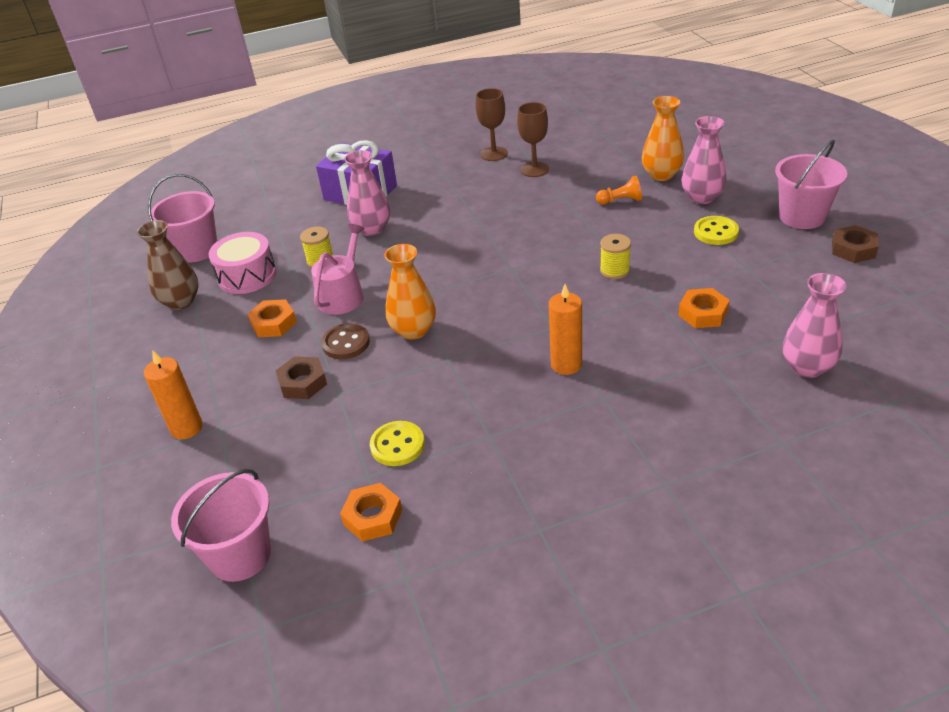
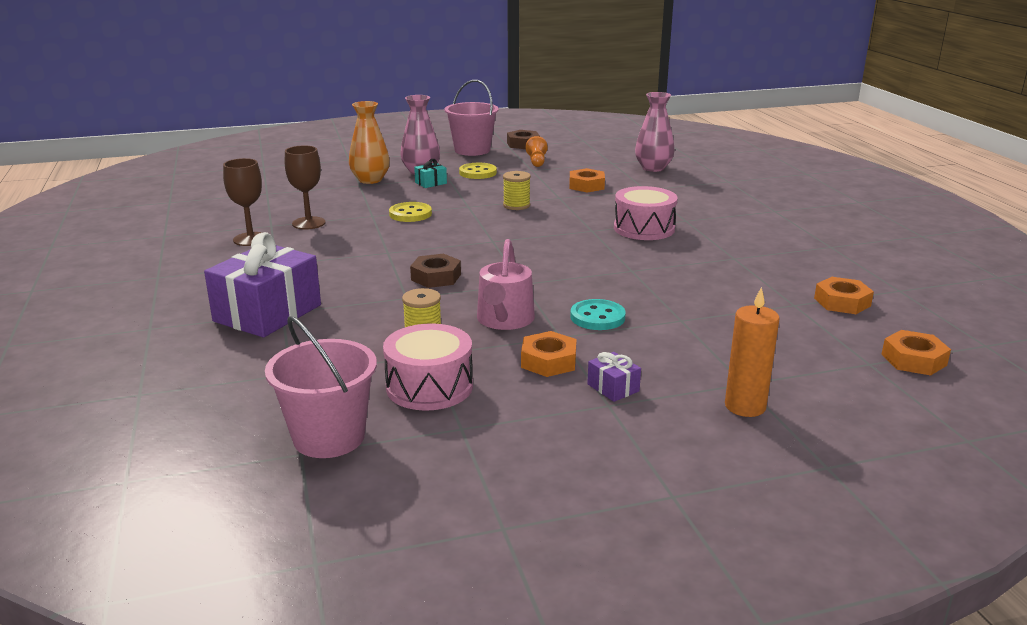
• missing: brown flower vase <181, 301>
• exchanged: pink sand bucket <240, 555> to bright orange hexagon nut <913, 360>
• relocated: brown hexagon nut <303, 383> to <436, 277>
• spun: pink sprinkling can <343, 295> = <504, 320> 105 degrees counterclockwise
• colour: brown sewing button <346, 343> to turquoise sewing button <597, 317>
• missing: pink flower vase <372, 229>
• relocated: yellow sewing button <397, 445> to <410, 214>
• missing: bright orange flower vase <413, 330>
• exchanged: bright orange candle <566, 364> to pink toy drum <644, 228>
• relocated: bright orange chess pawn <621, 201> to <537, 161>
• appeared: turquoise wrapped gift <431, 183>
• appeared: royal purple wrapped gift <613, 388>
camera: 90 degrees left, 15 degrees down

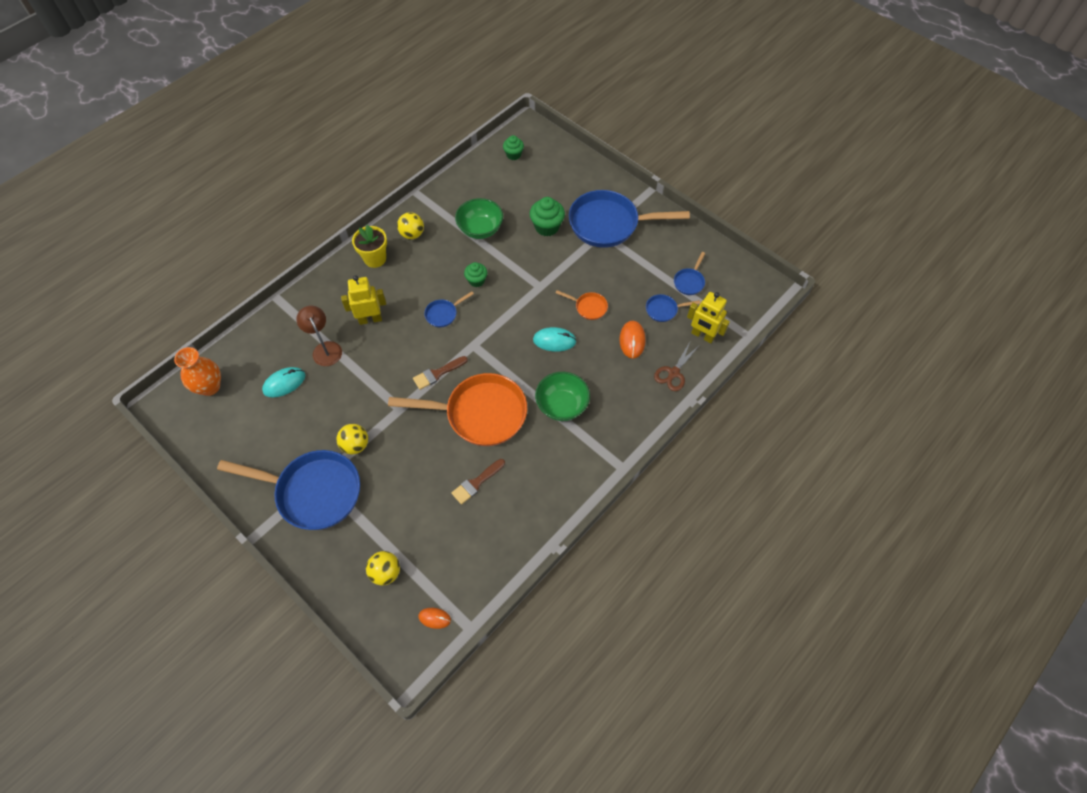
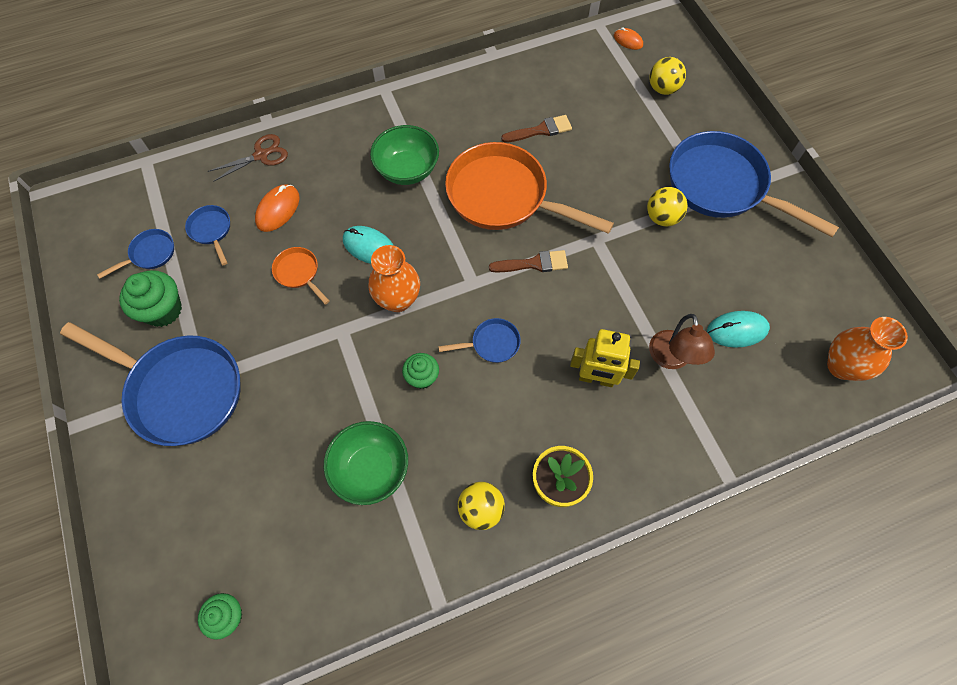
• relocated: leaf-green fairy cake <547, 227> to <163, 310>
• spun: royal blue skillet <664, 310> = <211, 231> 135 degrees counterclockwise
• missing: yellow robot figure <702, 335>
• appeared: bright orange flower vase <398, 299>
camera: 155 degrees left, 5 degrees up

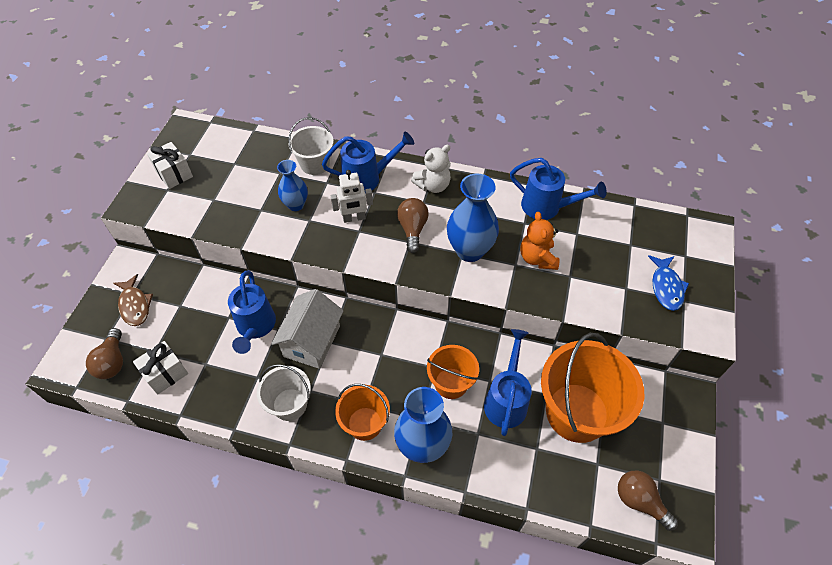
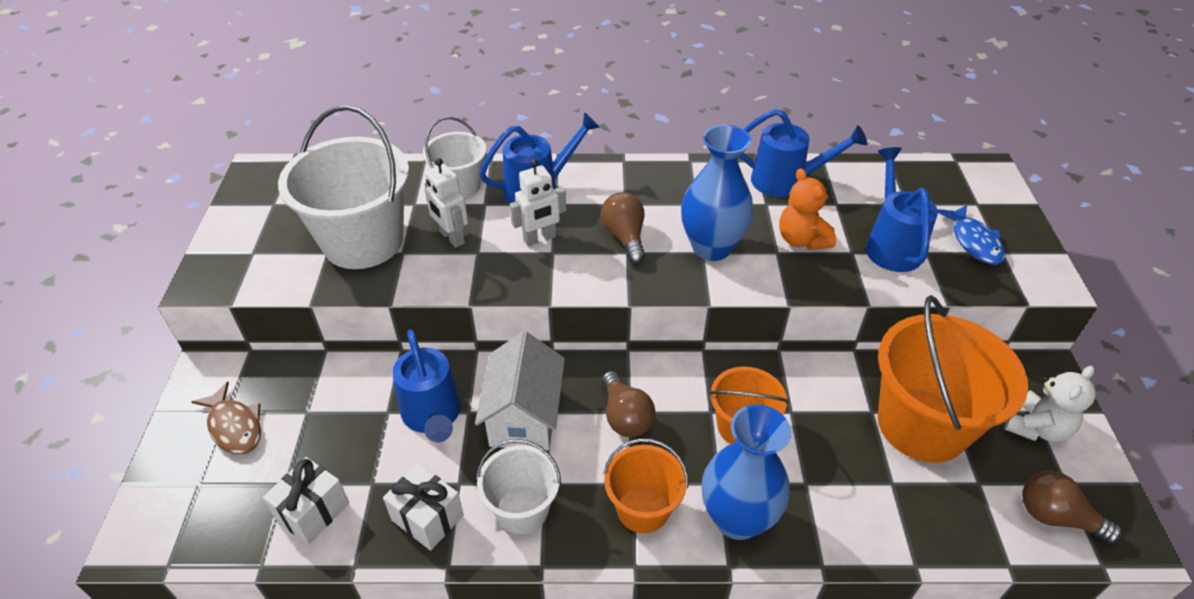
• relocated: brown lightbulb <112, 362> to <625, 417>
• relocated: white wrapped gift <174, 174> to <427, 518>
• exchanged: royal blue flower vase <296, 205> to white robot figure <451, 237>
• relocated: white teddy <433, 185> to <1036, 428>
• relocated: royal blue sprinkling can <506, 400> to <891, 245>
• appeared: white sand bucket <363, 241>
camera: 15 degrees left, 10 degrees down

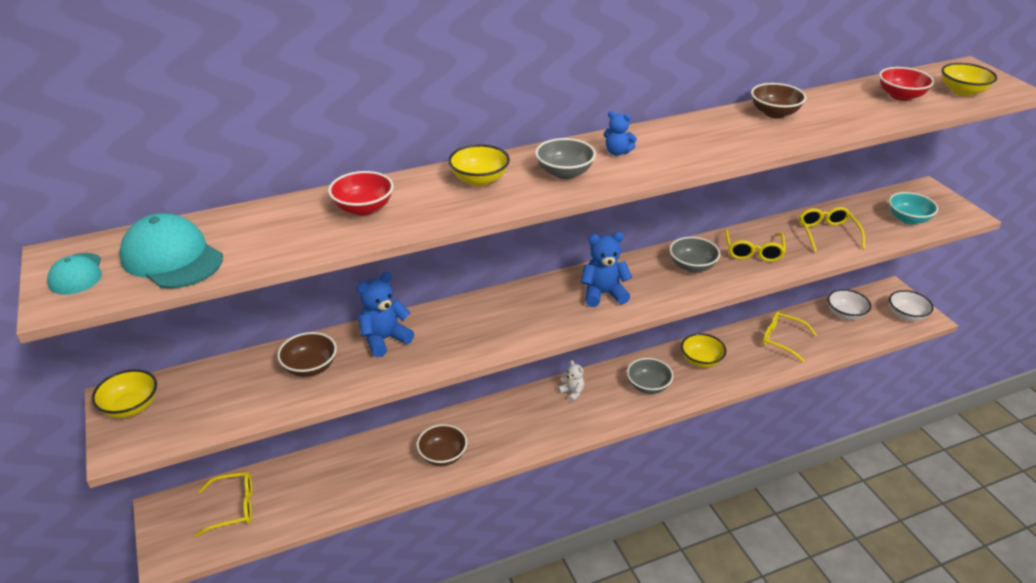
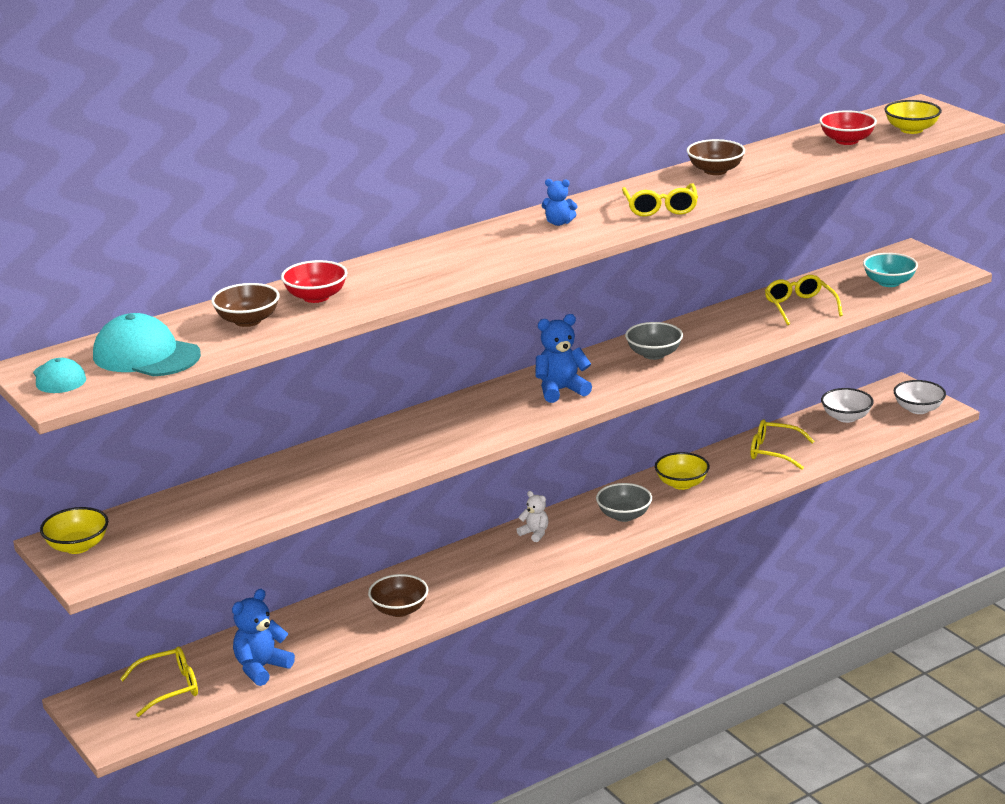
• relocated: brown deep dish <310, 367> to <247, 320>
• relocated: royal blue teddy <384, 339> to <261, 668>
• missing: yellow deep dish <479, 179>
• missing: grey deep dish <564, 172>
• relocated: yellow glasses <753, 251> to <660, 208>
camera: 10 degrees left, 10 degrees down

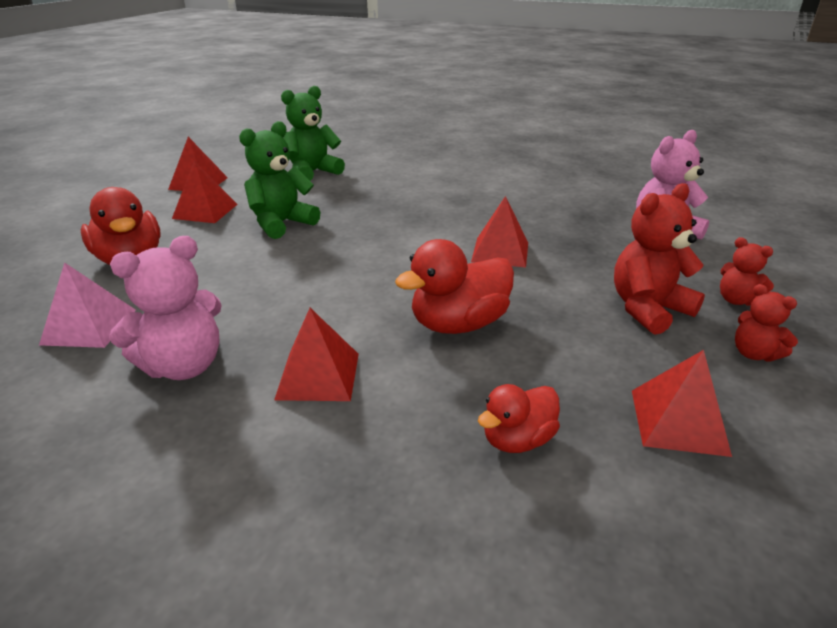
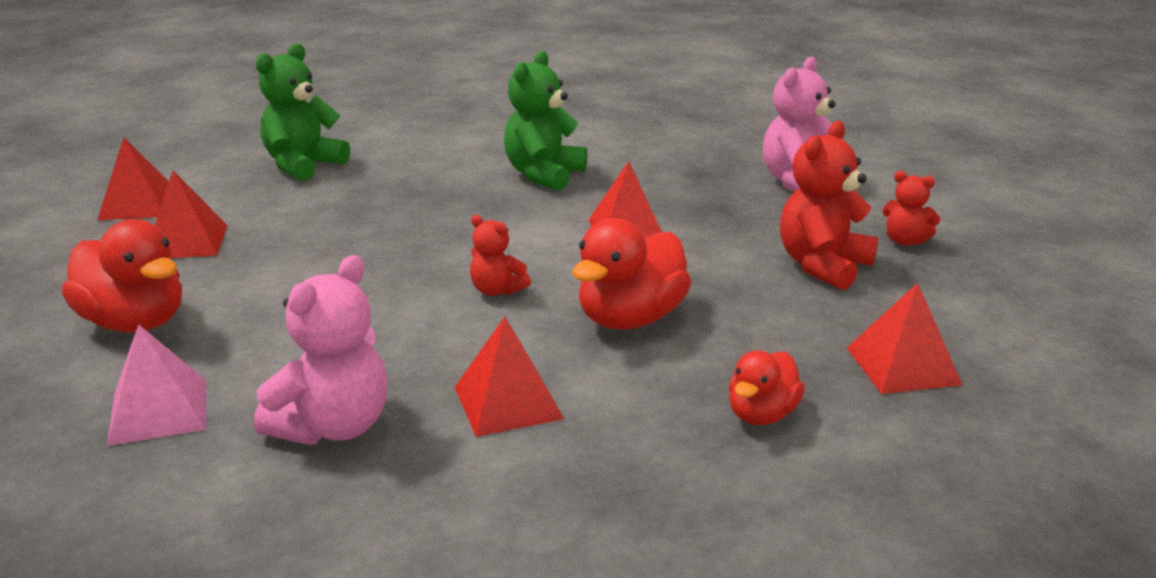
• relocated: leaf-green teddy <281, 224> to <543, 175>
• relocated: red teddy <754, 354> to <497, 290>
camera: 20 degrees left, 5 degrees down

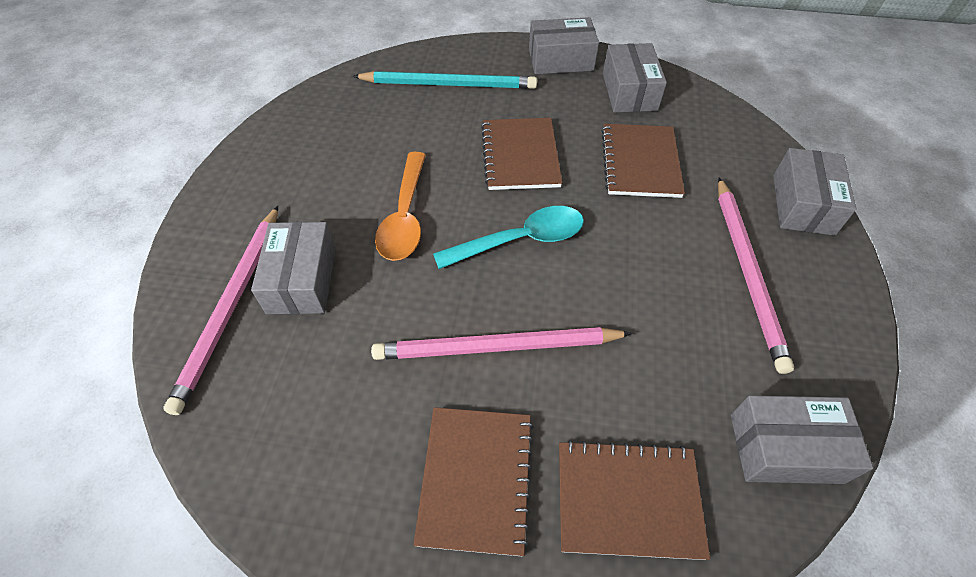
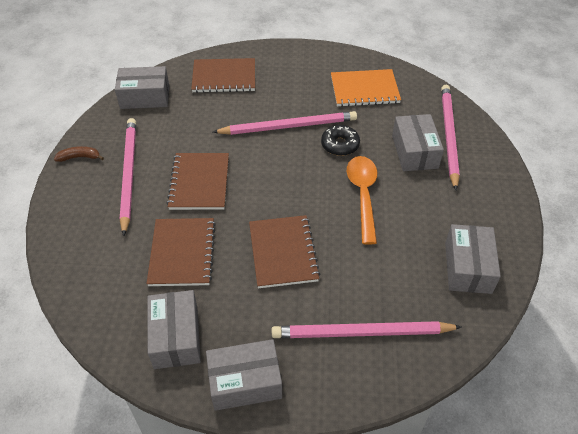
• colour: turquoise pencil <449, 84> to pink pencil <361, 333>
• relocated: brown notepad <476, 479> to <199, 182>
• missing: turquoise spoon <520, 240>
• relocated: grey package <802, 204> to <468, 267>
• appeared: brown banana fruit <79, 157>
• appeared: black donut <340, 145>
• appeared: bright orange notepad <364, 90>
camera: 175 degrees right, 5 degrees down

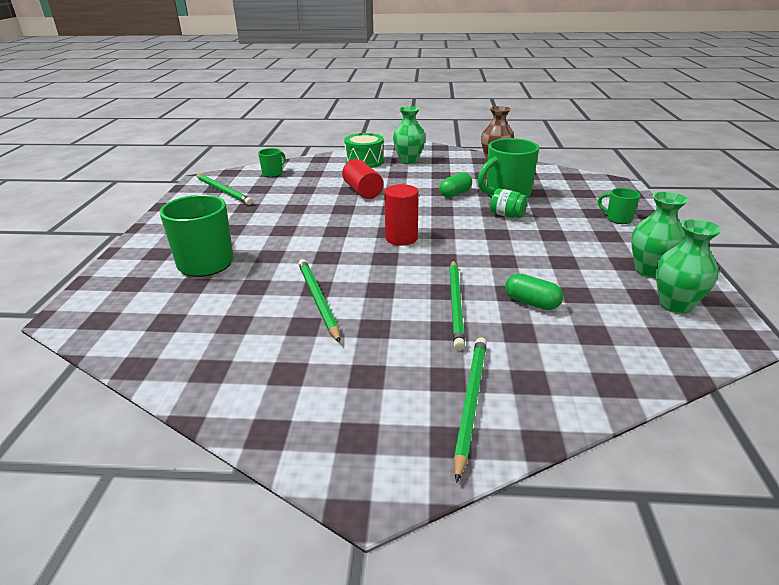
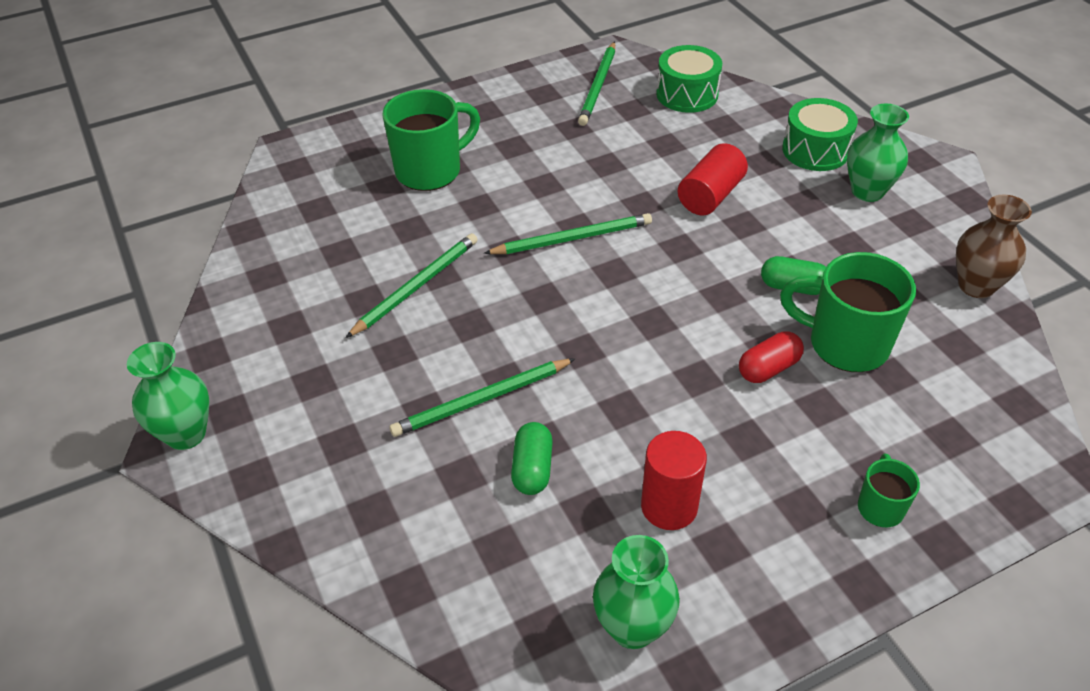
• exchanged: leaf-green coffee mug <273, 173> to leaf-green toy drum <687, 94>
• relocated: red solid cylinder <401, 238> to <669, 506>
• relocated: leaf-green pencil <470, 402> to <572, 238>
• exchanged: leaf-green jar <507, 215> to red pill <768, 368>
• relocated: leaf-green flower vase <649, 271> to <186, 434>
camera: 60 degrees right, 15 degrees up

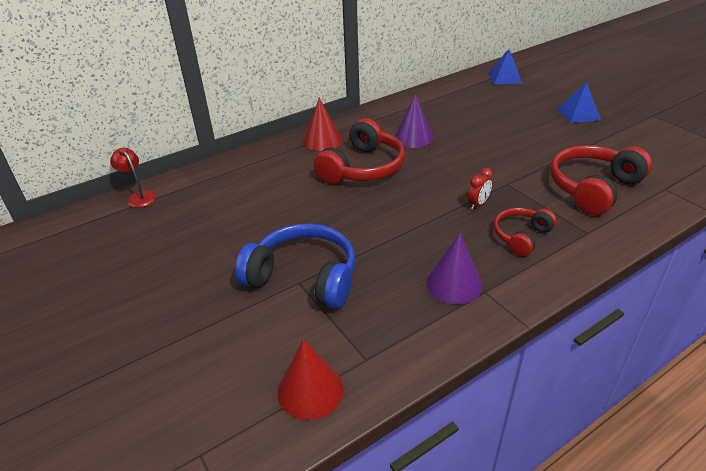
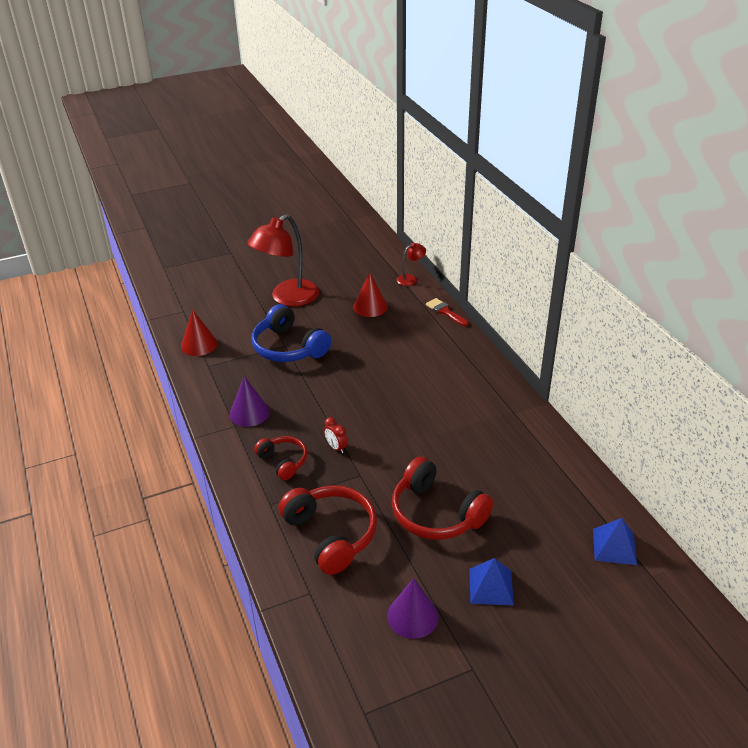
• spun: royal blue over-ear headphones <304, 277> = <288, 347> 105 degrees clockwise
• relocated: red cone <322, 140> to <370, 307>
• relocated: red over-ear headphones <363, 168> to <436, 513>
• relocated: royal purple cone <413, 137> to <412, 616>
• appeared: red lamp <287, 298>
• appeared: red paintbrush <445, 312>
camera: 100 degrees right, 0 degrees up

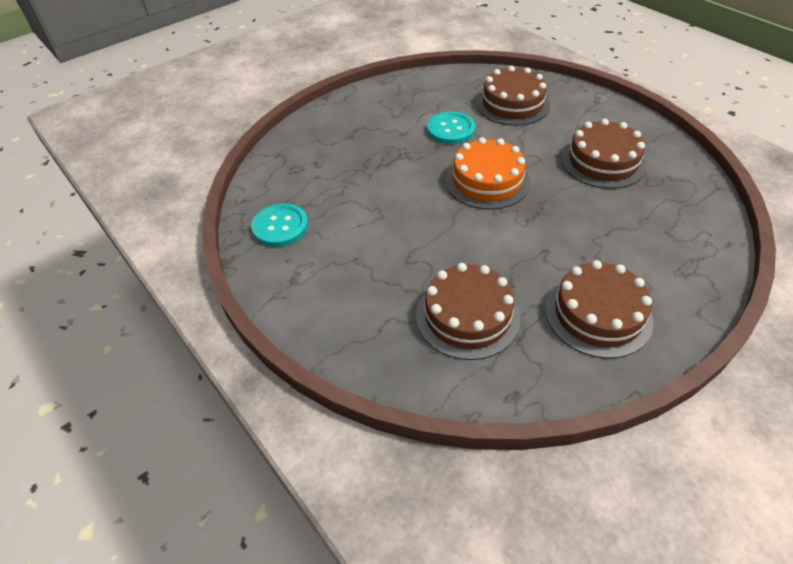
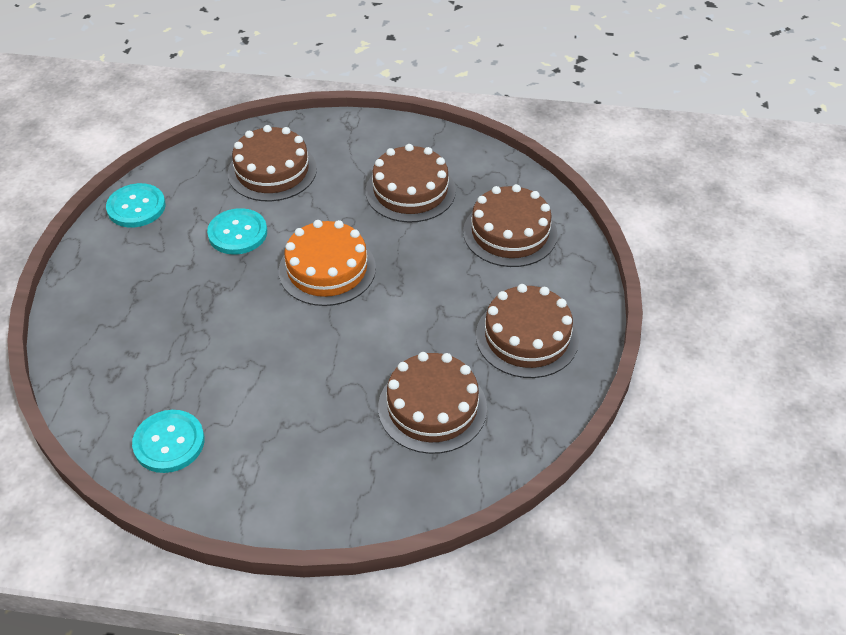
• appeared: turquoise sewing button <136, 207>
• appeared: brown cake <510, 233>
camera: 45 degrees left, 0 degrees up

